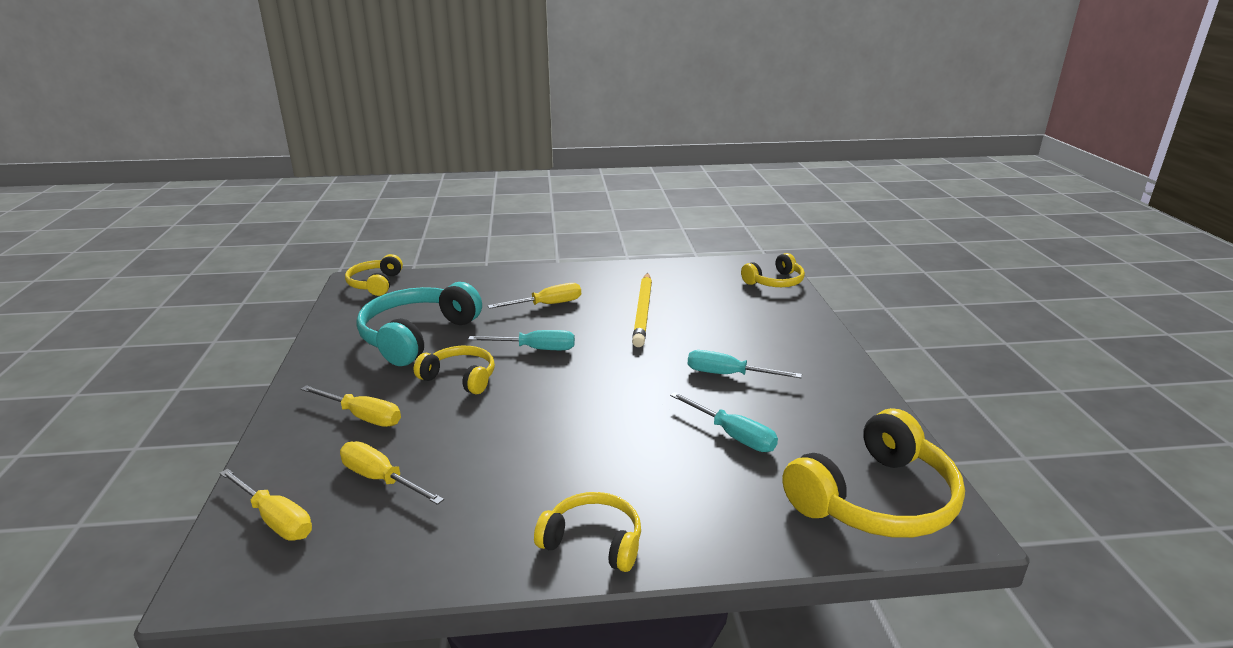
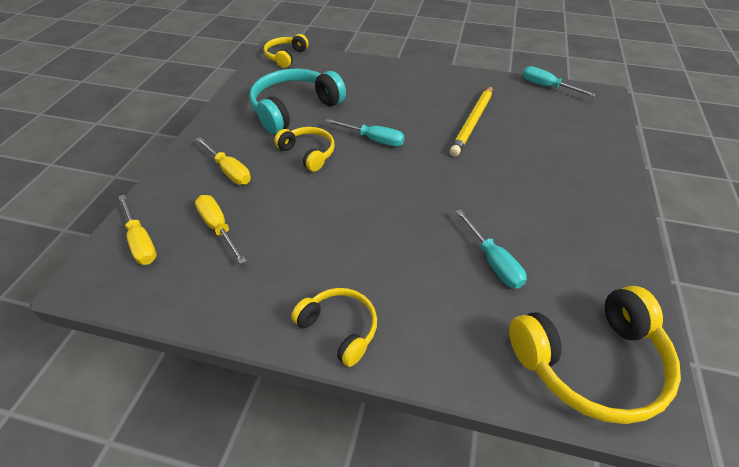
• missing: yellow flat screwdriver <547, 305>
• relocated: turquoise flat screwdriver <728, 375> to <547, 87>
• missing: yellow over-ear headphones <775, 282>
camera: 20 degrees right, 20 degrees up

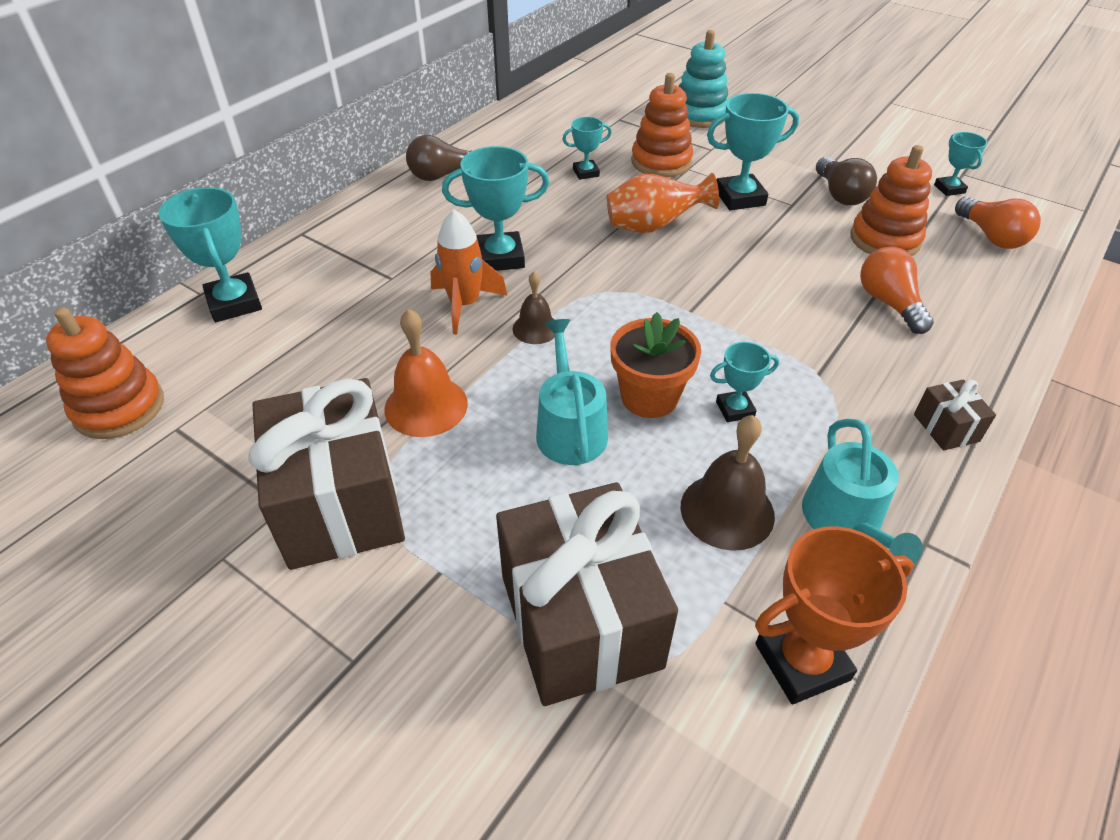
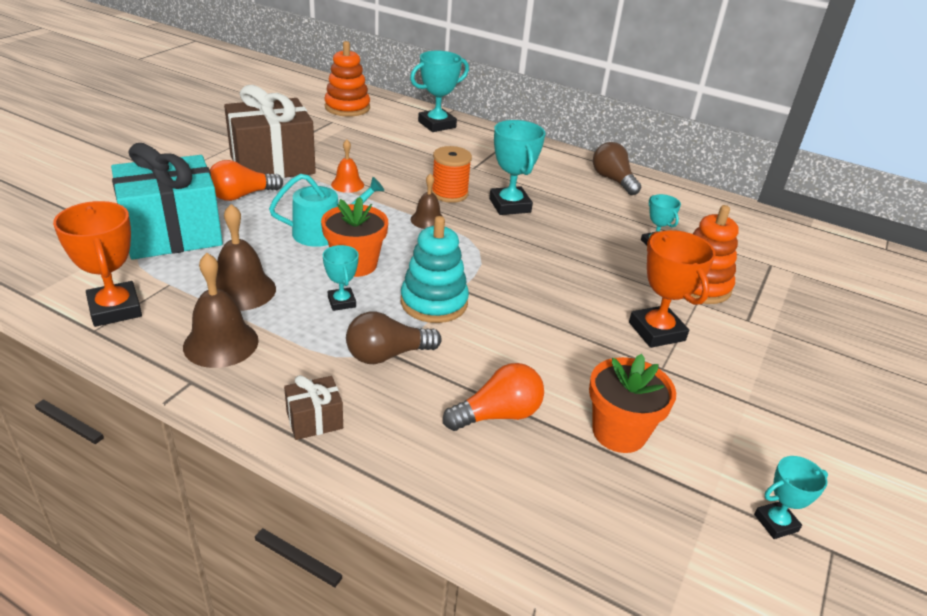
• size: bright orange bell <426, 406> = <347, 184> x0.62
• exchanged: bright orange spaceship <465, 305> to bright orange reel of thread <449, 193>
• colour: brown wrapped gift <580, 620> to turquoise wrapped gift <173, 234>
• missing: bright orange flower vase <653, 227>
• relocated: turquoise stacking toy <699, 115> to <434, 302>
• colour: turquoise trophy <740, 198> to bright orange trophy <656, 331>
• exchanged: turquoise sprinkling can <845, 521> to brown bell <221, 343>
• relocated: brown lightbulb <840, 195> to <387, 355>
• exchanged: bright orange stacking toy <884, 240> to bright orange plant pot <619, 432>
• relocated: bright orange lightbulb <991, 236> to <242, 195>
camera: 80 degrees right, 10 degrees down

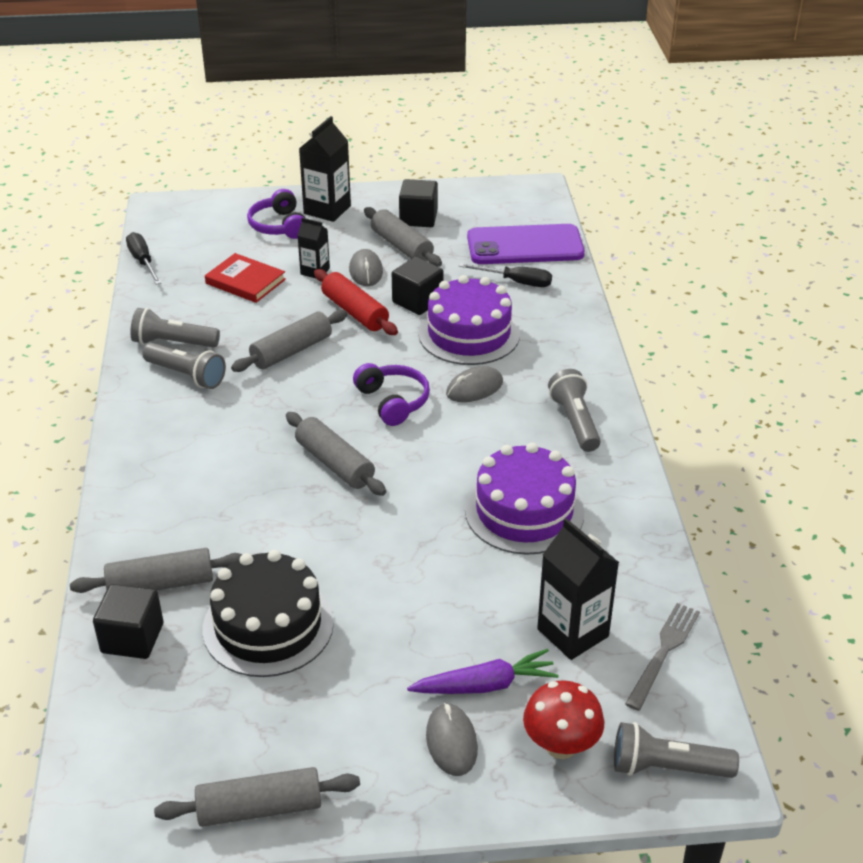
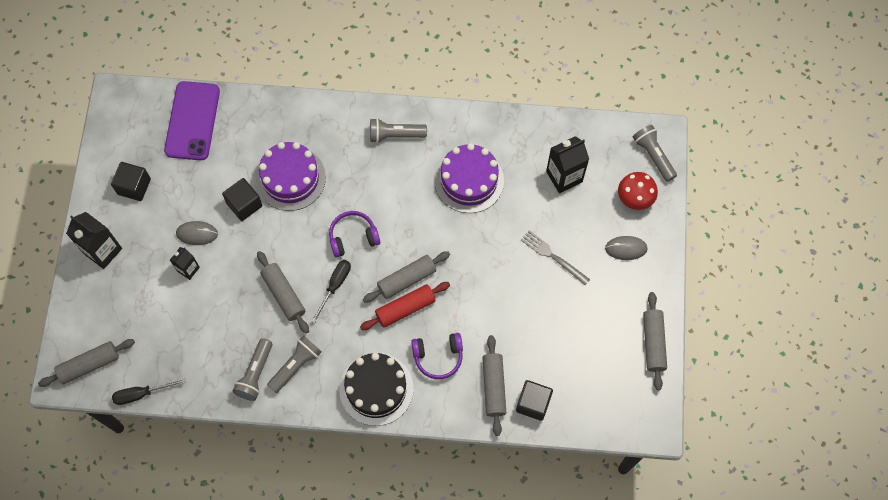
• relocated: black cake <268, 625> to <376, 389>
• missing: red hardback <245, 281>
• relocated: royal purple over-ear headphones <279, 226> to <438, 357>
• relocated: red dough roller <355, 312> to <405, 308>
• relocated: grey dough roller <401, 246> to <89, 365>
• missing: royal purple toy carrot <485, 685>
• missing: grey computer mouse <474, 388>
• relocated: black flat screwdriver <516, 282> to <335, 286>
• spun: grey torch <666, 767> = <653, 155> 135 degrees clockwise
• relocated: grey table fork <663, 652> to <553, 256>
camera: 80 degrees left, 30 degrees up

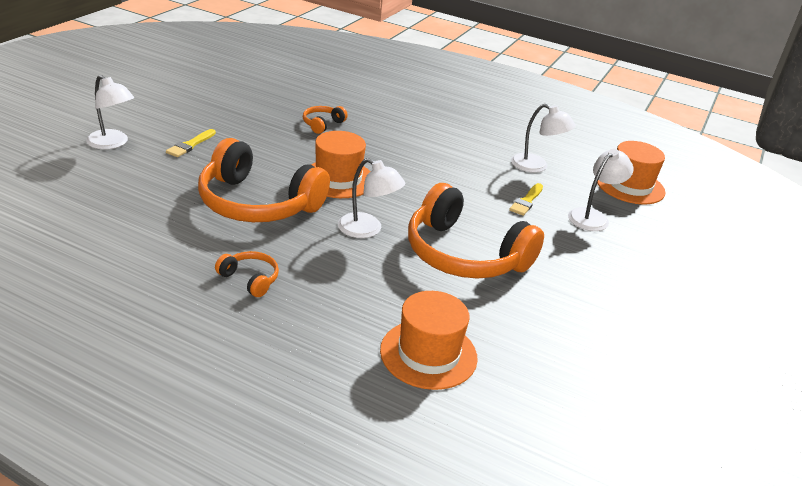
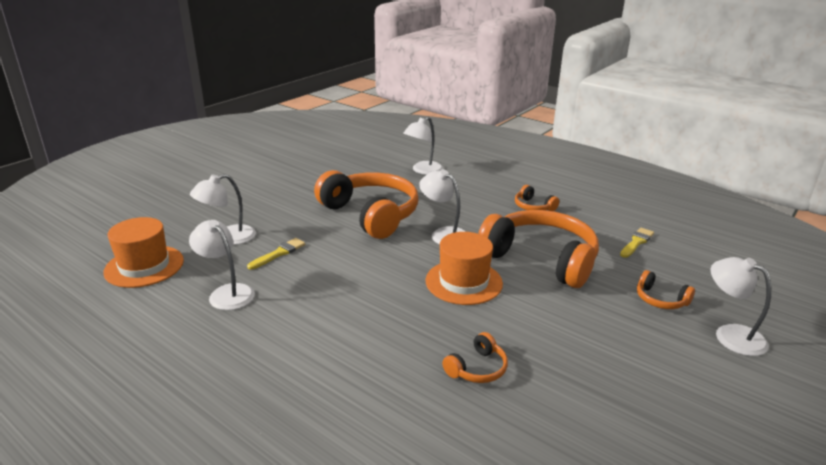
• relocated: yellow paintbrush <190, 145> to <636, 242>
• exchanged: bright orange tall hat <428, 354> to white lamp <423, 170>
• appeared: bright orange over-ear headphones <660, 300>
camera: 165 degrees left, 5 degrees down

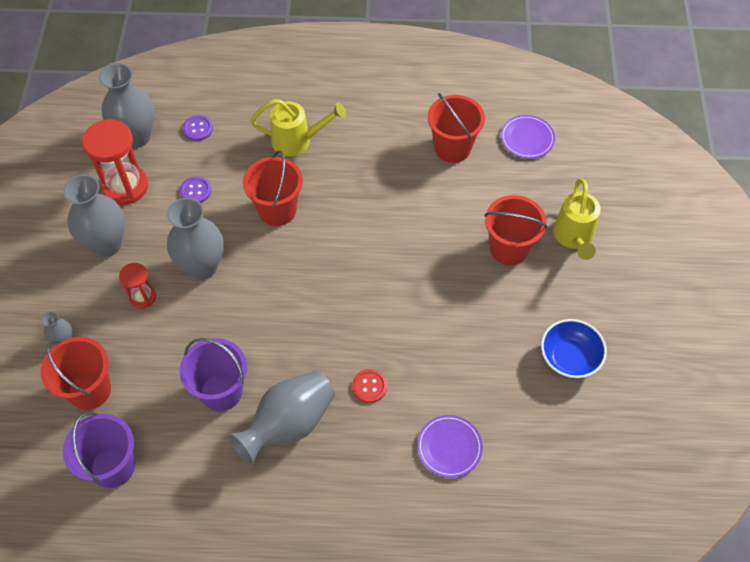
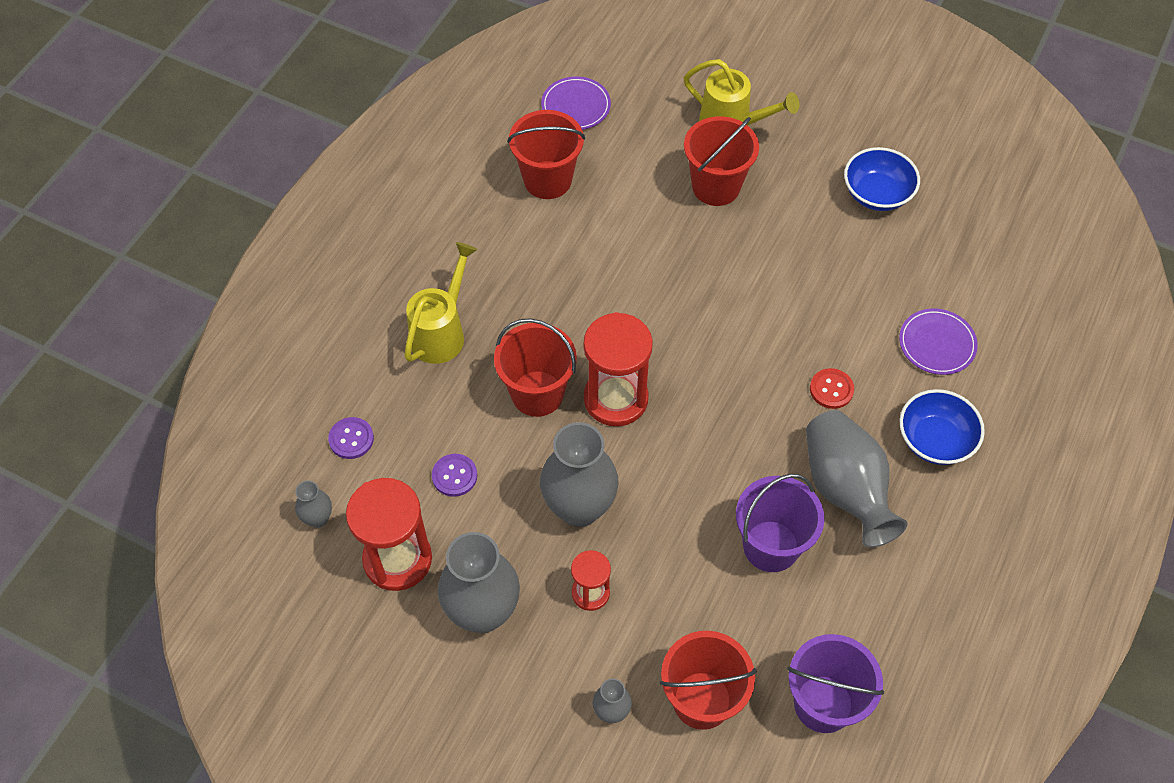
• size: grey flower vase <136, 136> = <318, 518> x0.47
• appeared: red sand timer <615, 399>
• appeared: royal blue deep dish <935, 440>
camera: 65 degrees left, 0 degrees up

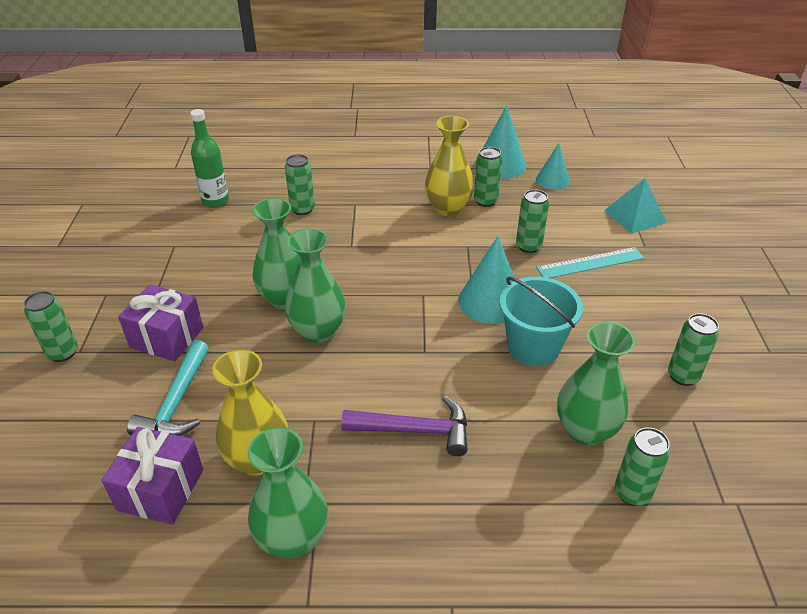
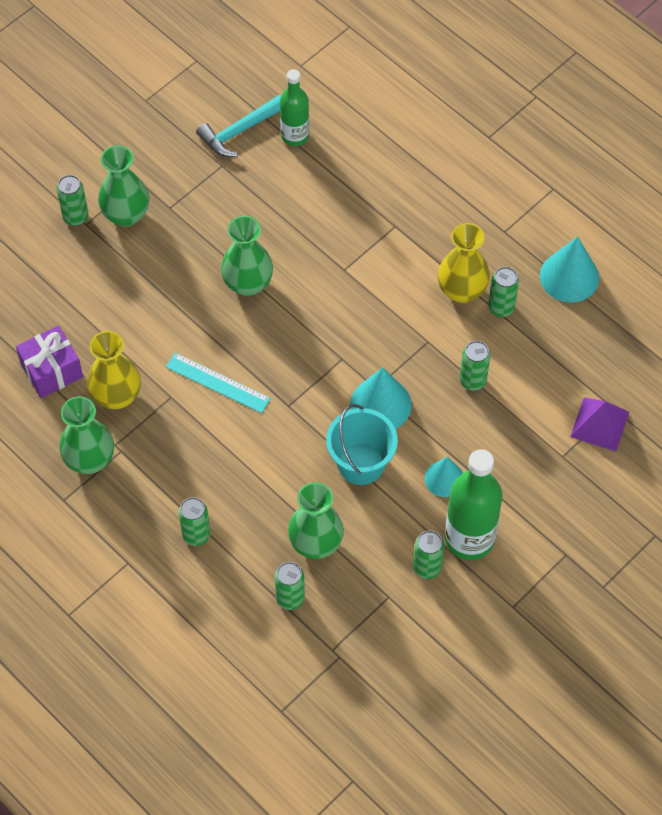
• missing: royal purple wrapped gift <167, 337>
• relocated: turquoise claw hammer <177, 402> to <239, 131>
• relocated: leaf-green can <302, 209> to <196, 535>
• relocated: leaf-green flower vase <318, 331> to <126, 215>
• missing: royal purple claw hammer <414, 430>
• relocated: turquoise cone <552, 180> to <444, 479>
• relocated: turquoise ruler <590, 263> to <218, 383>
• colour: turquoise solid pyramid <634, 216> to royal purple solid pyramid <599, 424>
• appeared: leaf-green bottle <469, 538>
camera: 45 degrees right, 20 degrees up

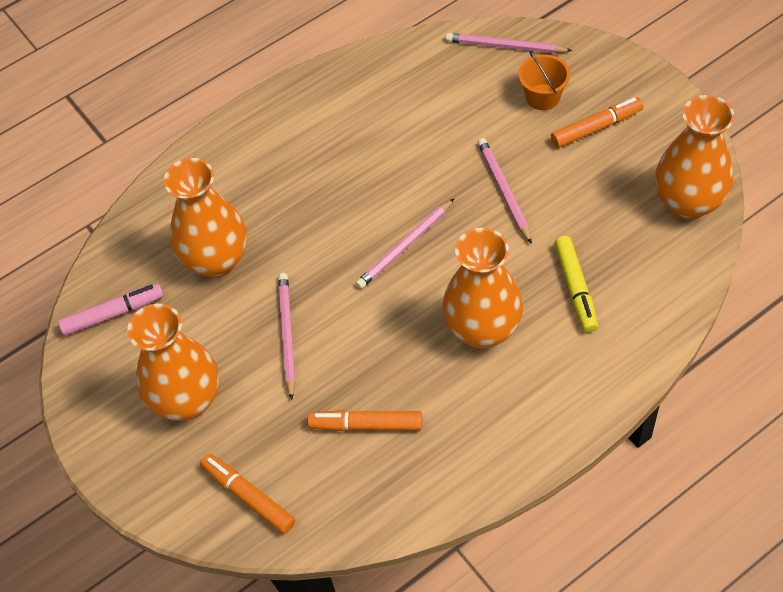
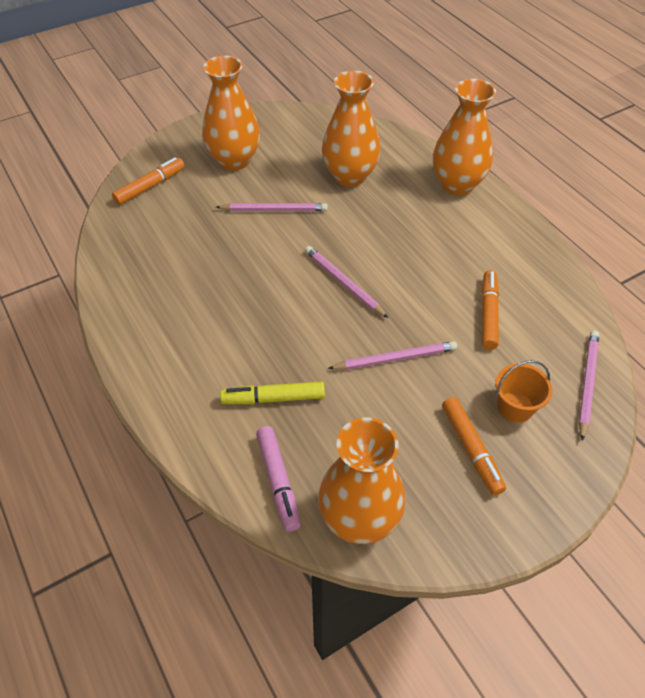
• relocated: pink felt pen <113, 313> to <278, 481>
• relocated: bright orange felt pen <366, 425> to <488, 314>
• relocated: bright orange flower vase <482, 329> to <457, 184>
camera: 90 degrees right, 5 degrees down

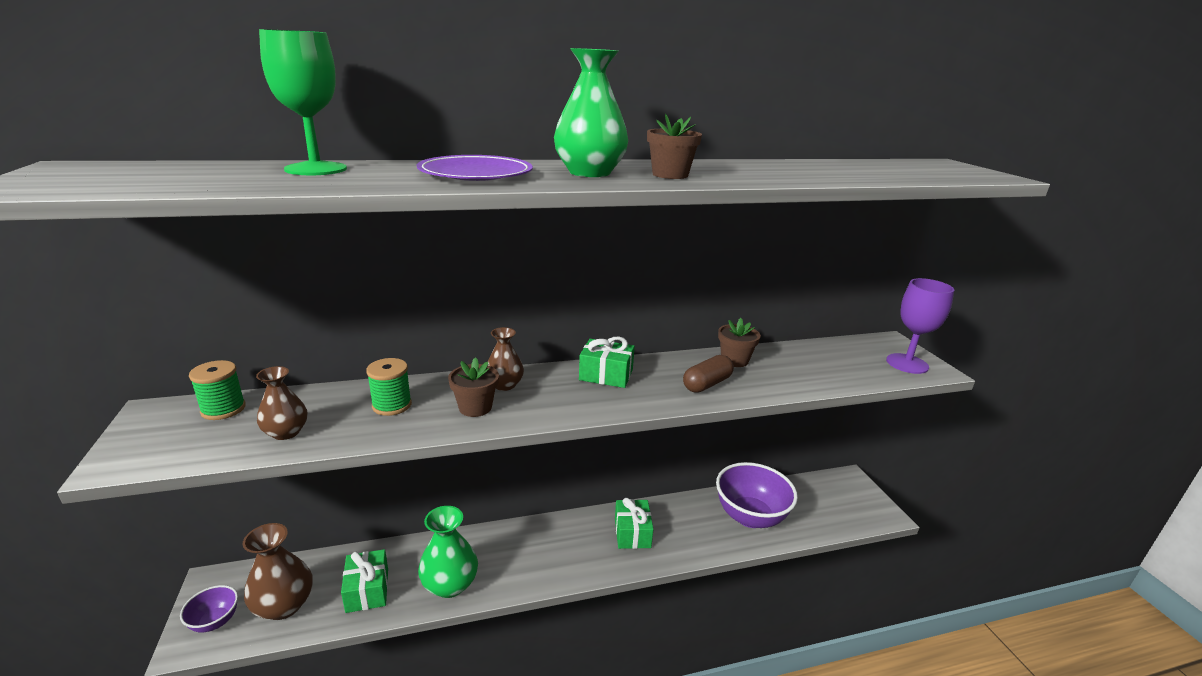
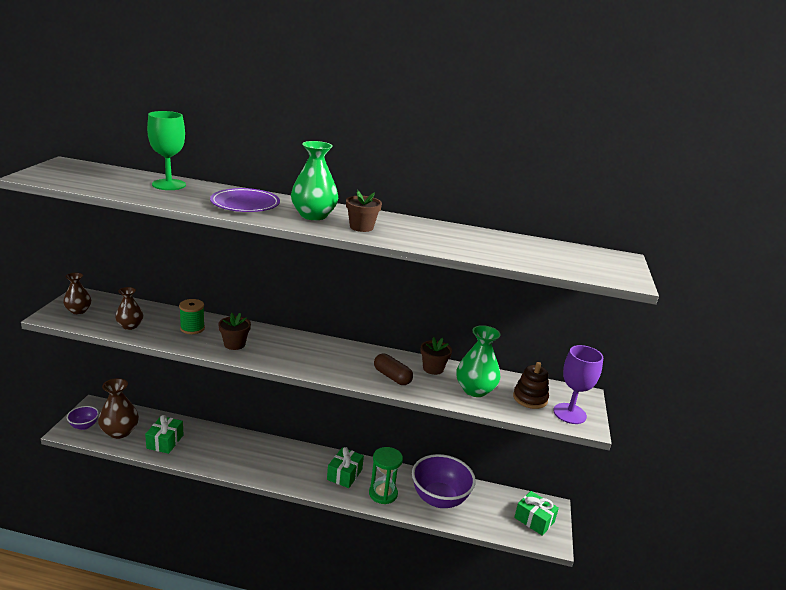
• missing: leaf-green reel of thread <223, 409>
• relocated: leaf-green flower vase <450, 584> to <475, 390>
• relocated: brown flower vase <504, 385> to <78, 311>
• relocated: leaf-green wrapped gift <606, 375> to <534, 520>
• spun: brown pill <707, 384> = <392, 377> 60 degrees clockwise
• appeared: leaf-green sand timer <383, 493>
• appeared: brown stacking toy <530, 398>
camera: 25 degrees right, 0 degrees up

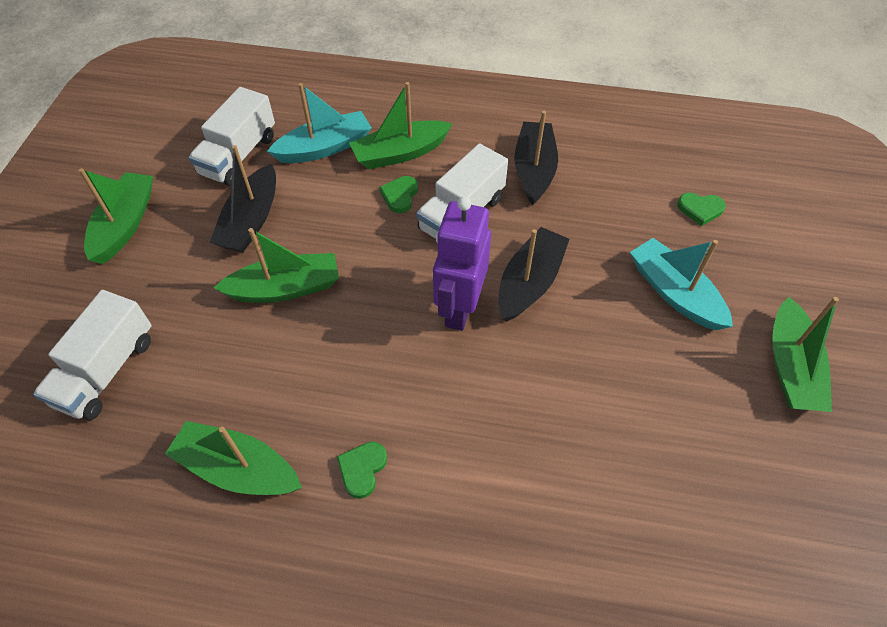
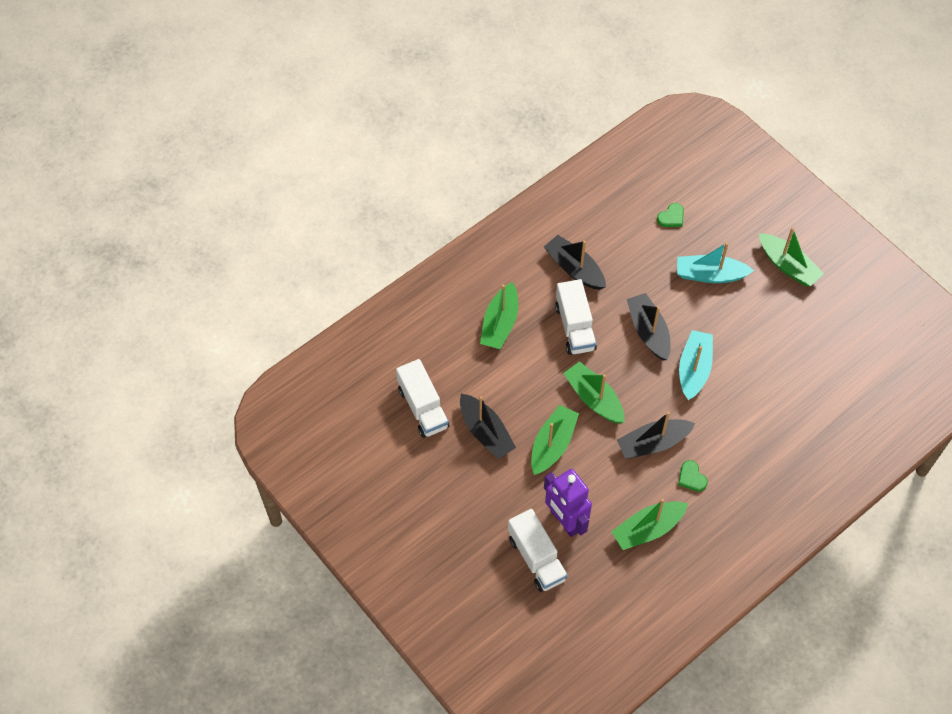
• relocated: leaf-green sailboat <125, 224> to <594, 398>
• relocated: turquoise sailboat <325, 148> to <694, 369>
• missing: leaf-green heart <400, 195>
• relocated: royal purple robot figure <459, 308> to <565, 521>
• appeared: black sailboat <653, 443>
camera: 50 degrees left, 5 degrees up

